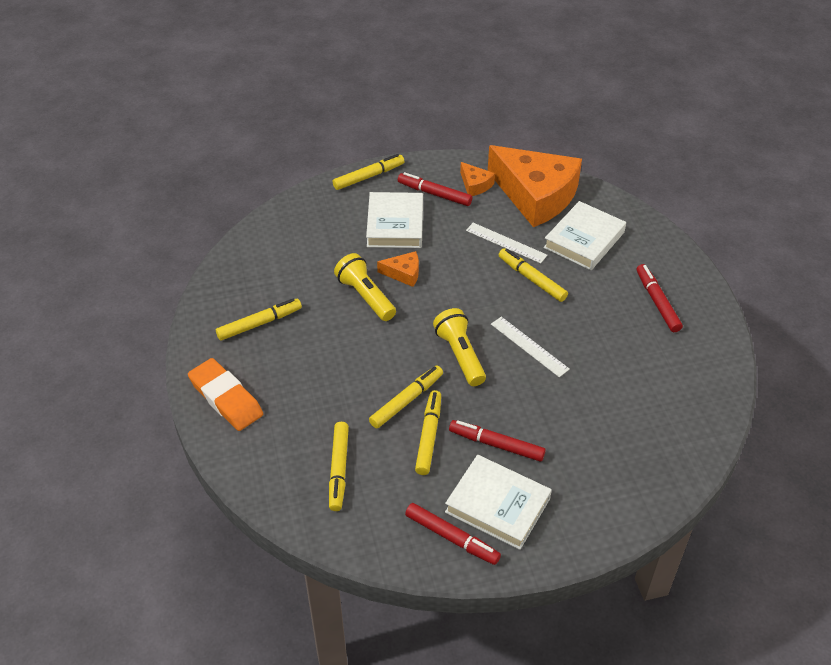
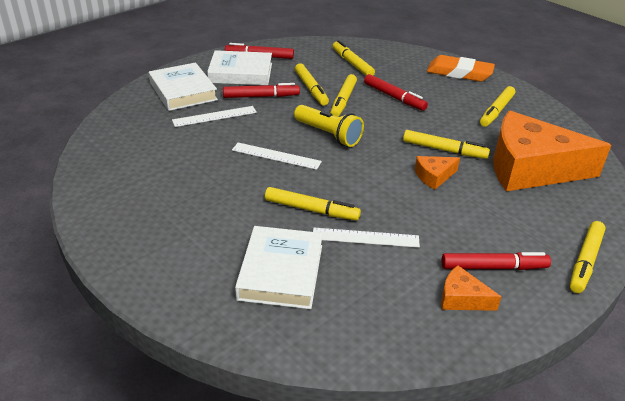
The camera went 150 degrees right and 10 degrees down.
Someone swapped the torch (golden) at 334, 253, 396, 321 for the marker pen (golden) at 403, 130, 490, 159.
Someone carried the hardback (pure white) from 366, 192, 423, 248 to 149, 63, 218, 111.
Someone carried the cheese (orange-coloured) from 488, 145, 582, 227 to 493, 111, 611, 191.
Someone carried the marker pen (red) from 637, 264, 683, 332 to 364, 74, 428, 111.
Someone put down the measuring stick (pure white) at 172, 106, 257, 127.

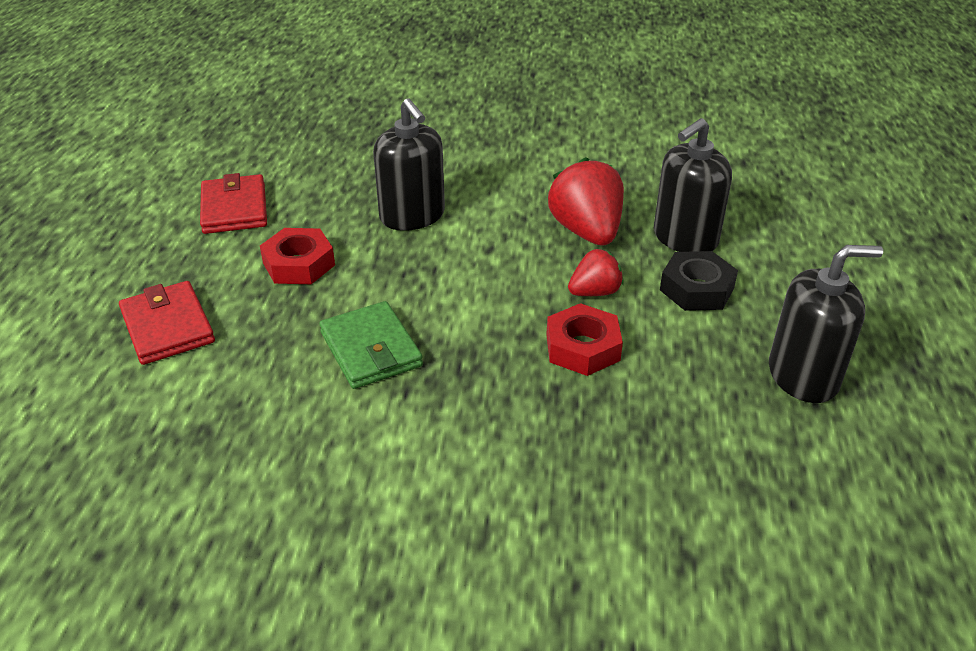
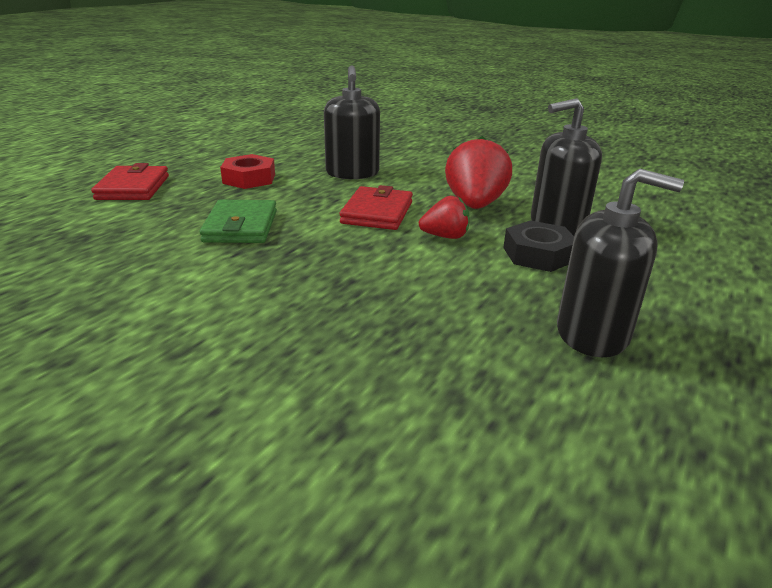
The camera went 25 degrees right and 10 degrees down.
Someone carried the card wallet (red) from 200, 173, 267, 234 to 340, 185, 413, 230.
Someone took away the nut (red) at 546, 303, 623, 376.

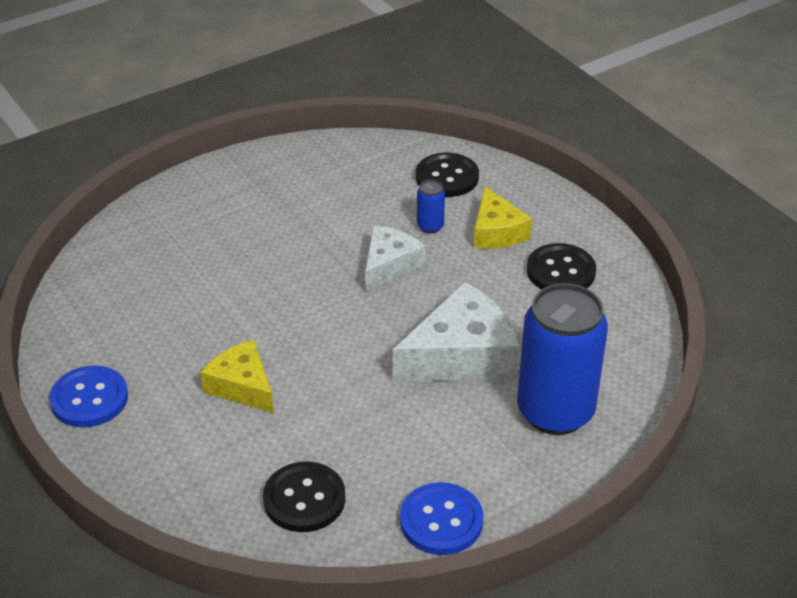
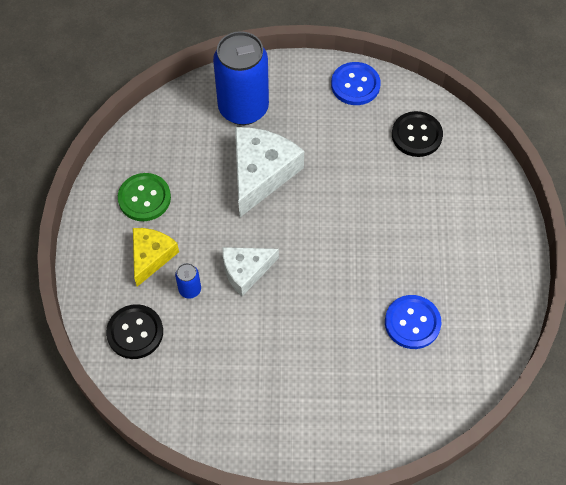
The camera went 145 degrees left and 20 degrees up.
Someone carried the shirt button (cobalt) from 49, 366, 128, 427 to 385, 295, 441, 349.
Someone took away the cheese (golden) at 200, 340, 274, 413.
Someone rotated the cheese (pure white) at 393, 282, 519, 382 by 105 degrees clockwise.
Someone repainted the shirt button (jet-black) at 527, 243, 596, 290, which became the shirt button (green) at 118, 173, 171, 221.

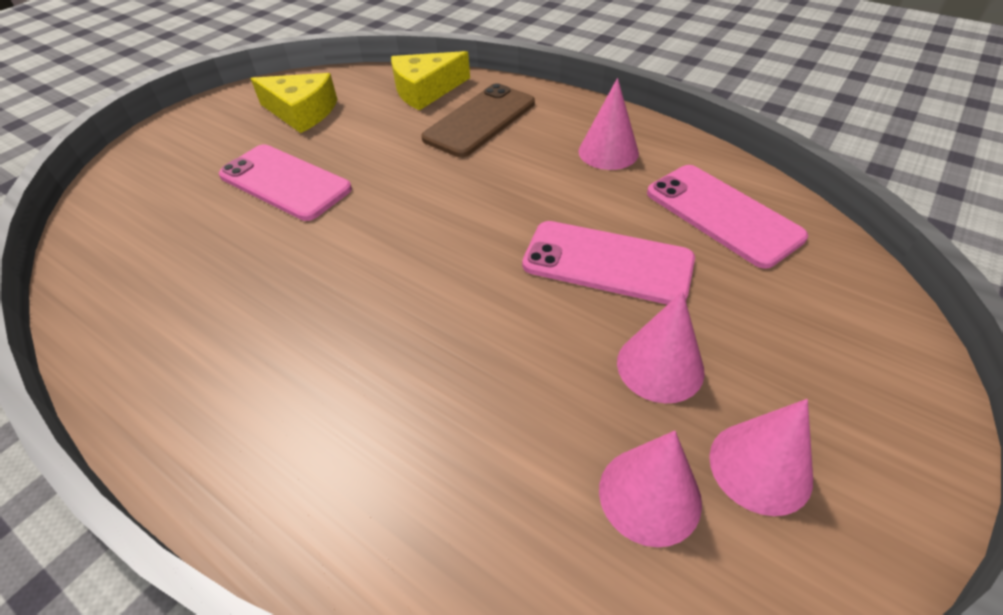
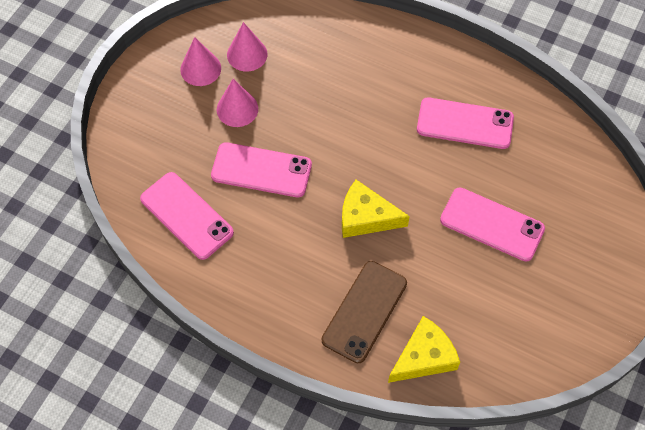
The camera went 170 degrees right and 15 degrees up.
Someone carried the cheese (golden) from 251, 73, 337, 133 to 342, 180, 410, 238.
Someone took away the cone (rosy) at 579, 78, 639, 170.
Someone put down the phone (rosy) at 417, 97, 514, 149.

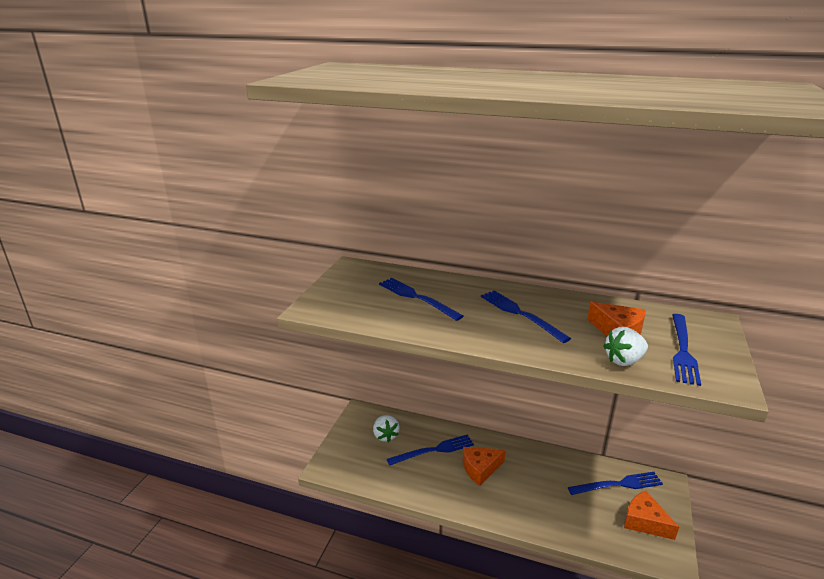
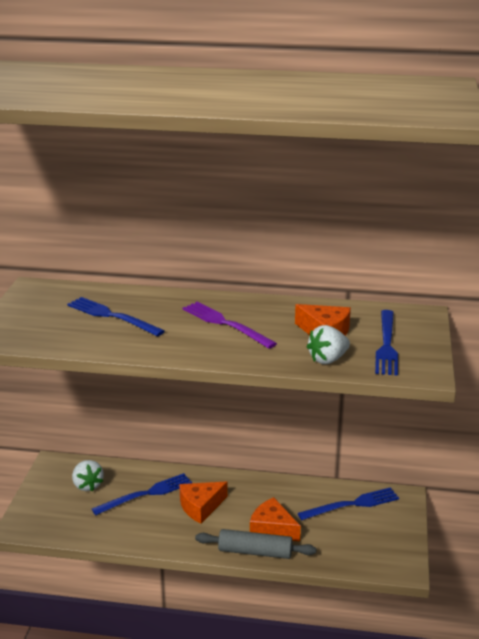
The camera went 10 degrees left and 0 degrees up.
Someone repainted the dinner fork (cobalt) at 481, 290, 571, 343, which became the dinner fork (royal purple) at 182, 302, 277, 349.
Someone carried the cheese (orange-coloured) from 624, 491, 679, 540 to 250, 497, 301, 541.
Someone put down the dough roller (ash-grey) at 195, 529, 317, 559.

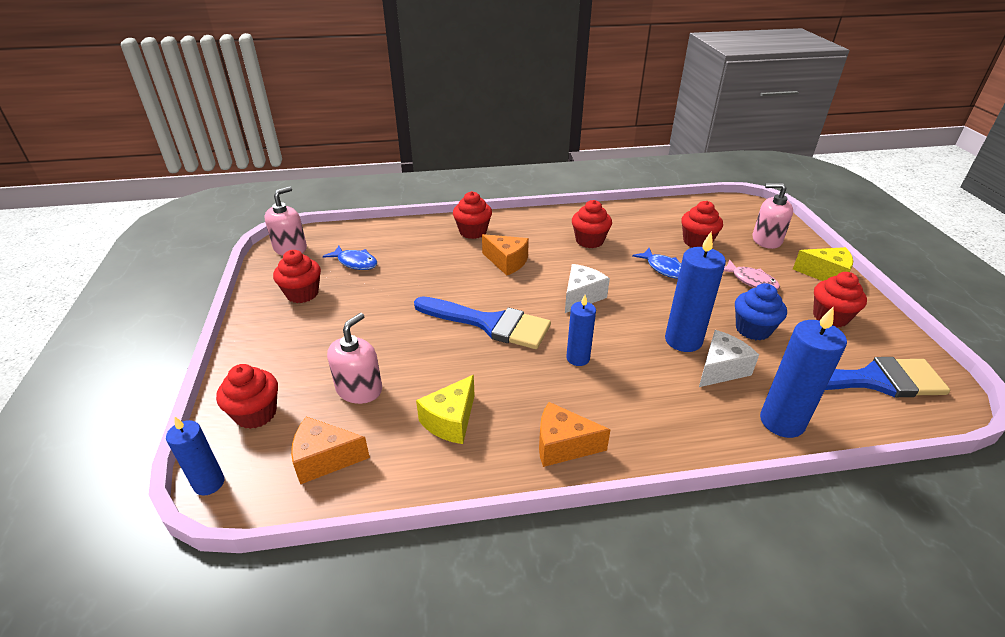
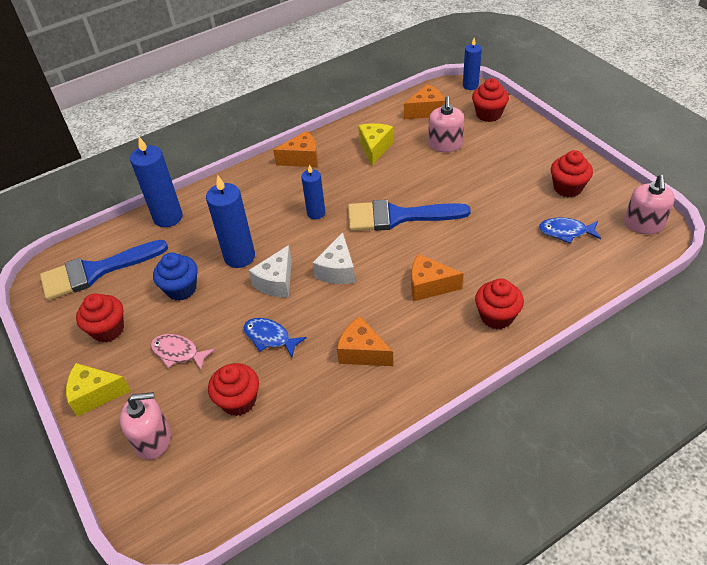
The camera went 160 degrees right and 10 degrees up.
Someone swapped the fairy cake (red) at 572, 200, 612, 248 for the cheese (orange-coloured) at 337, 316, 393, 366.
Someone carried the cheese (pure white) from 699, 330, 759, 387 to 249, 245, 292, 298.

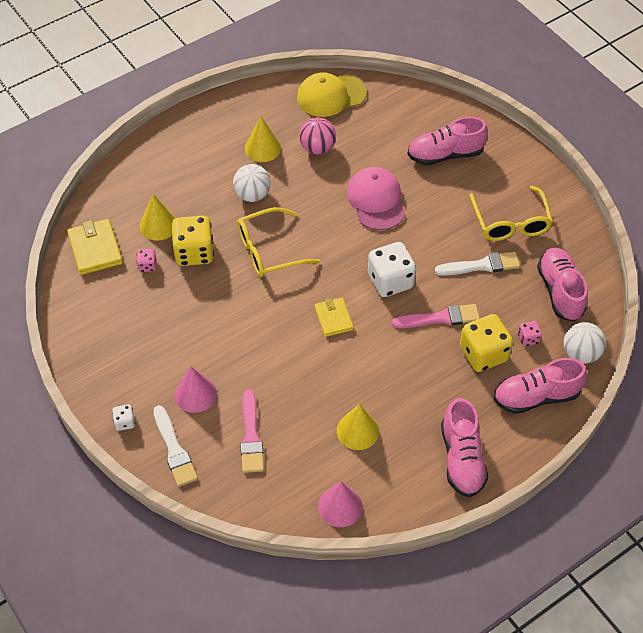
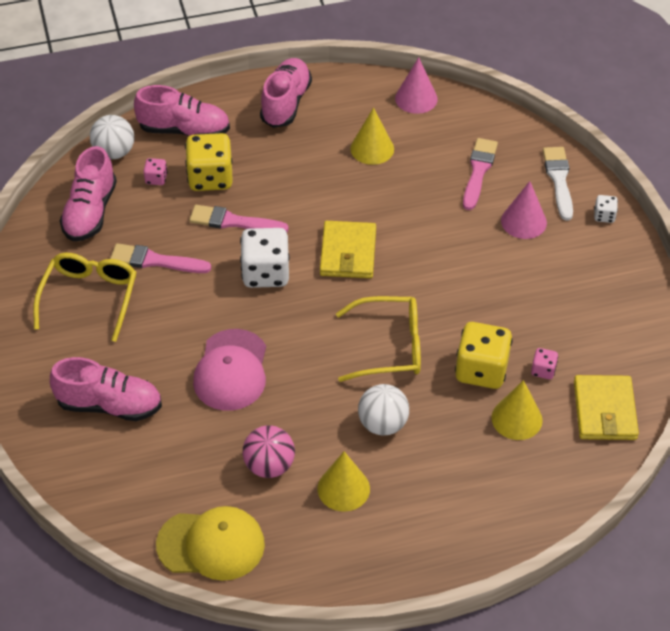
The camera went 160 degrees left and 5 degrees down.
Someone scaled the card wallet (golden) at 314, 298, 354, 337 by 1.51.
Someone repainted the brush (pure white) at 435, 252, 520, 276, which became the brush (rosy) at 110, 243, 211, 273.

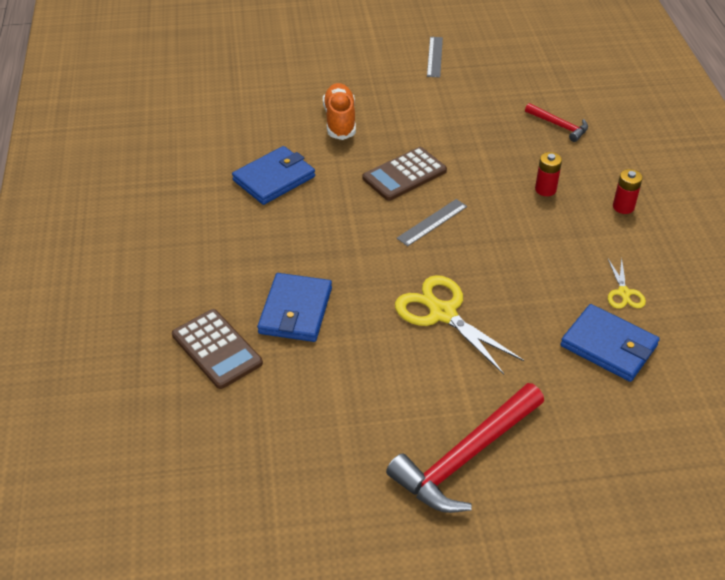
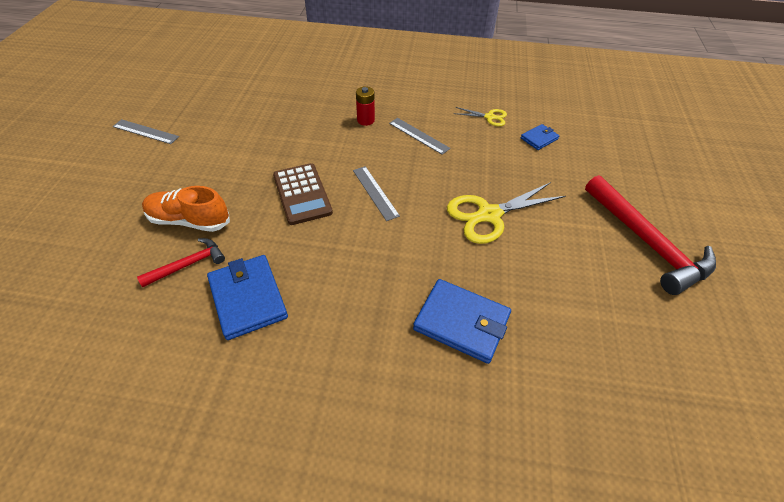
The camera went 75 degrees left and 5 degrees up.
Someone took away the calculator (dark brown) at 172, 309, 263, 389.
Someone carried the claw hammer (red) from 525, 103, 588, 142 to 137, 238, 225, 287.
Someone scaled the card wallet (cobalt) at 561, 304, 660, 382 by 0.54.
Someone took away the AA battery (red) at 613, 169, 643, 214.
Someone put down the measuring stick (ash-grey) at 389, 118, 450, 155.

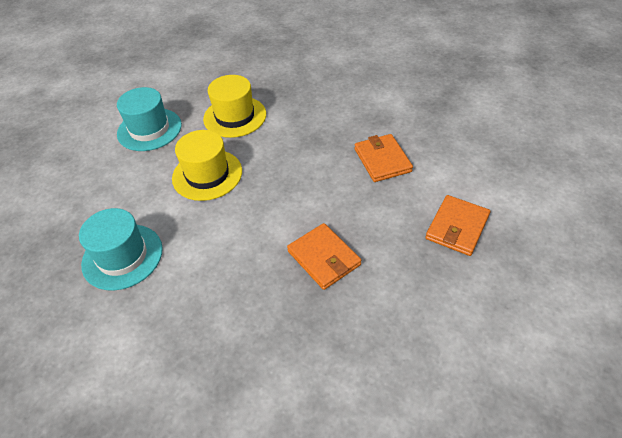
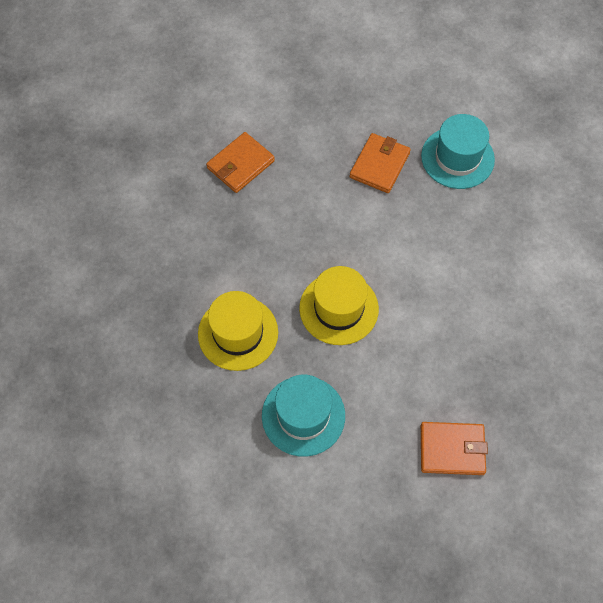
The camera went 120 degrees left and 15 degrees up.
Someone carried the top hat (turquoise) from 79, 208, 163, 291 to 421, 114, 495, 189.
Someone carried the card wallet (orange-coloured) from 425, 195, 490, 256 to 421, 422, 488, 475.

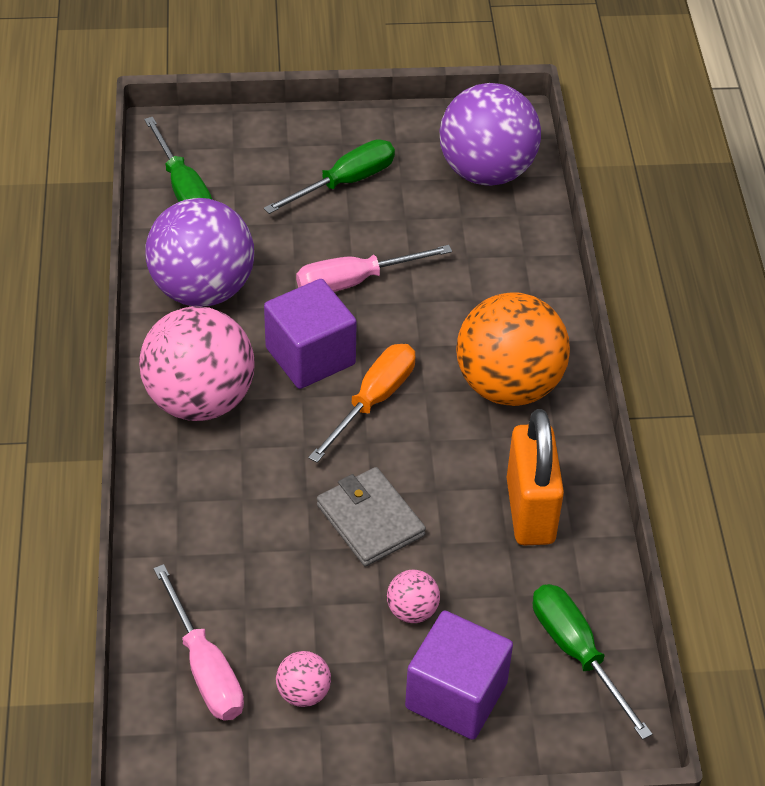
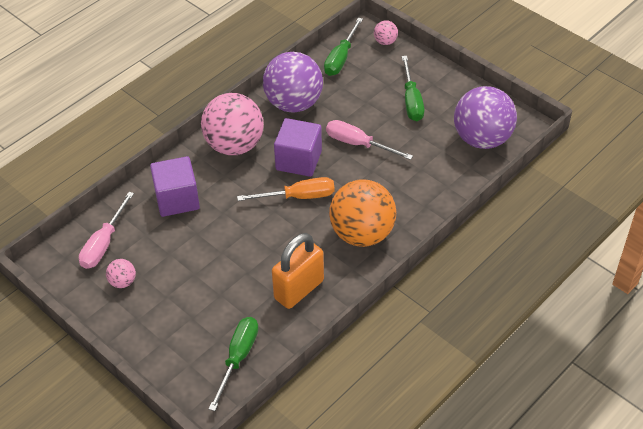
The camera went 50 degrees right and 0 degrees up.
Someone rotated the screwdriver (green) at 264, 139, 395, 214 by 75 degrees clockwise.
Someone took away the card wallet (ash-grey) at 317, 467, 426, 566.
Someone carried the ball (rosy) from 387, 570, 440, 623 to 374, 20, 398, 45.
Someone carried the cube (royal purple) from 405, 611, 513, 740 to 150, 156, 200, 217.

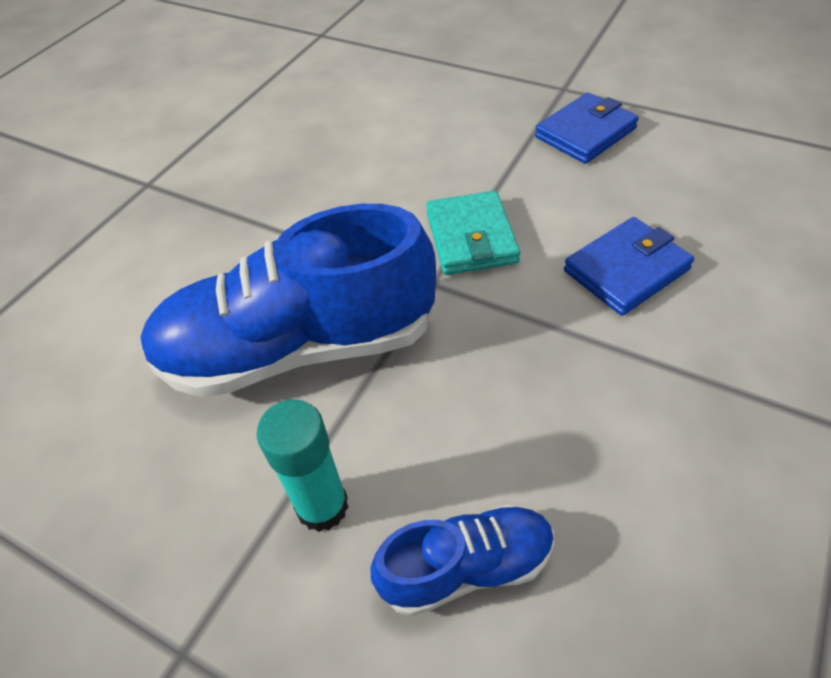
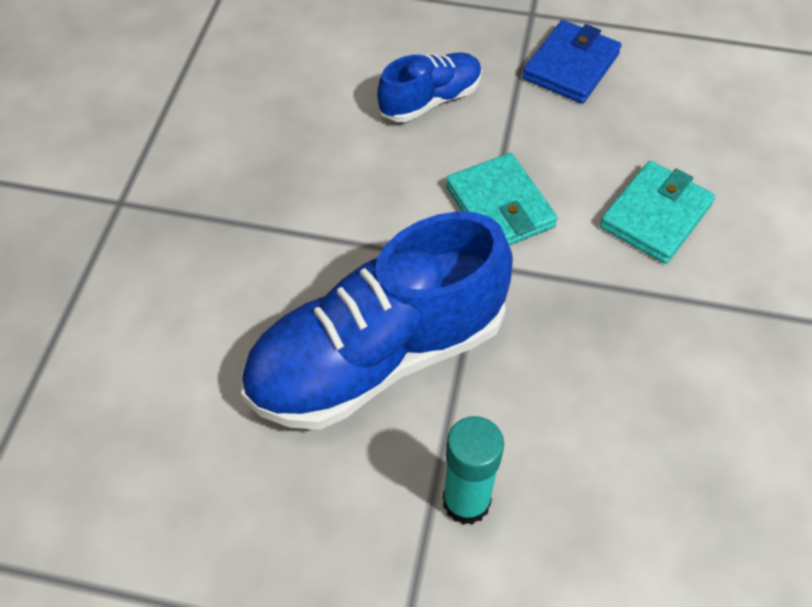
The camera went 20 degrees left and 5 degrees up.
Someone carried the lace-up shoe (cobalt) from 370, 504, 554, 616 to 377, 52, 482, 122.
Someone repainted the card wallet (cobalt) at 564, 217, 694, 316, which became the card wallet (turquoise) at 600, 161, 715, 264.

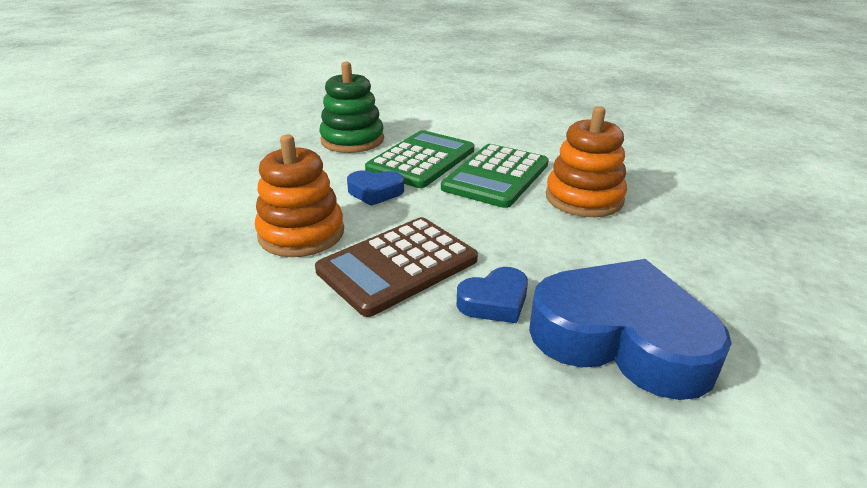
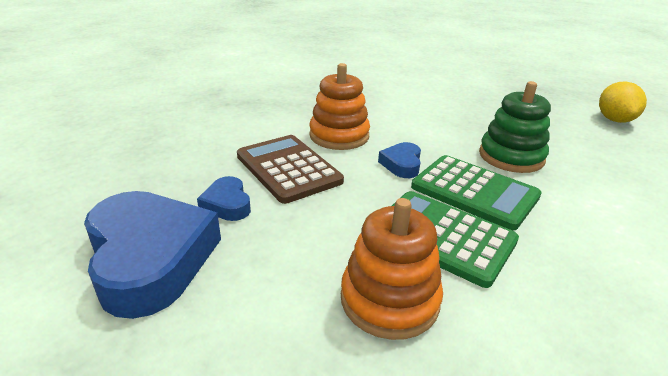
The camera went 95 degrees right and 0 degrees up.
Someone rotated the love heart (cobalt) at 529, 259, 732, 400 by 60 degrees counterclockwise.
Someone put down the lemon (golden) at 599, 82, 647, 123.

